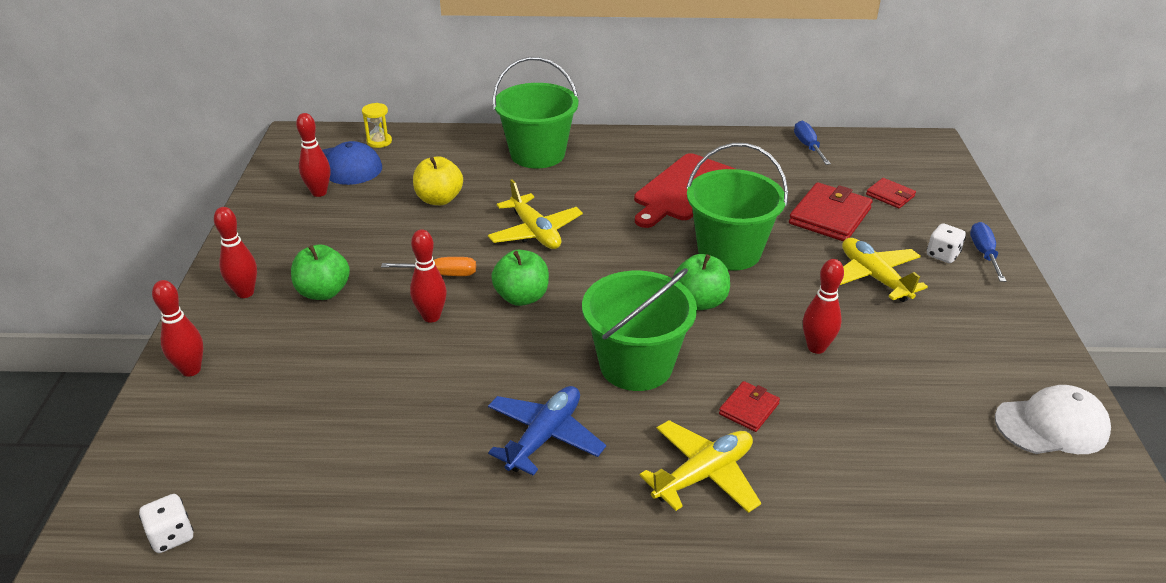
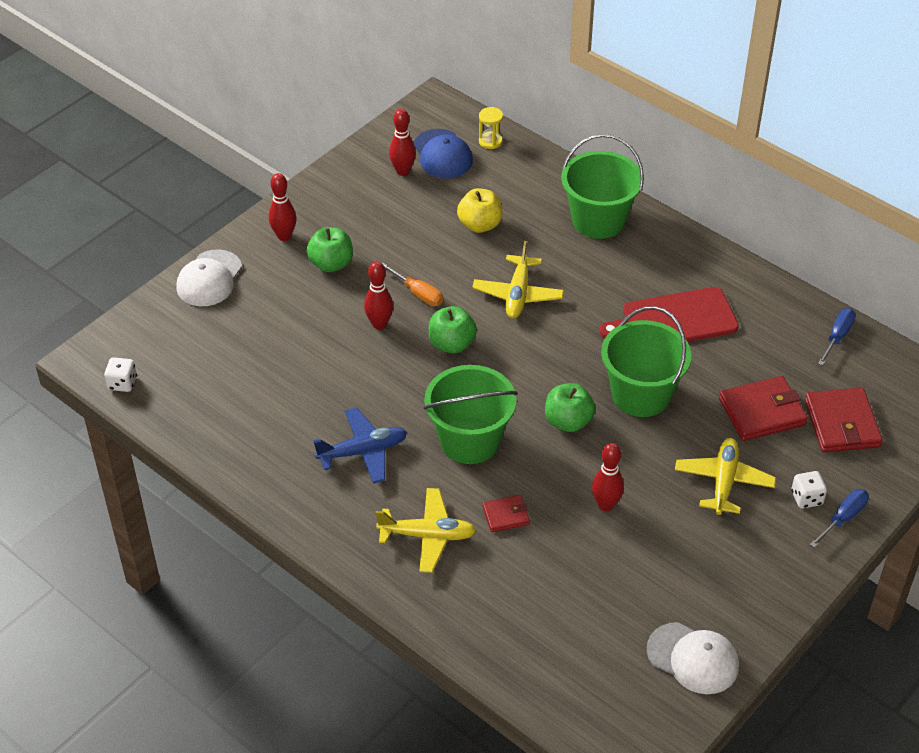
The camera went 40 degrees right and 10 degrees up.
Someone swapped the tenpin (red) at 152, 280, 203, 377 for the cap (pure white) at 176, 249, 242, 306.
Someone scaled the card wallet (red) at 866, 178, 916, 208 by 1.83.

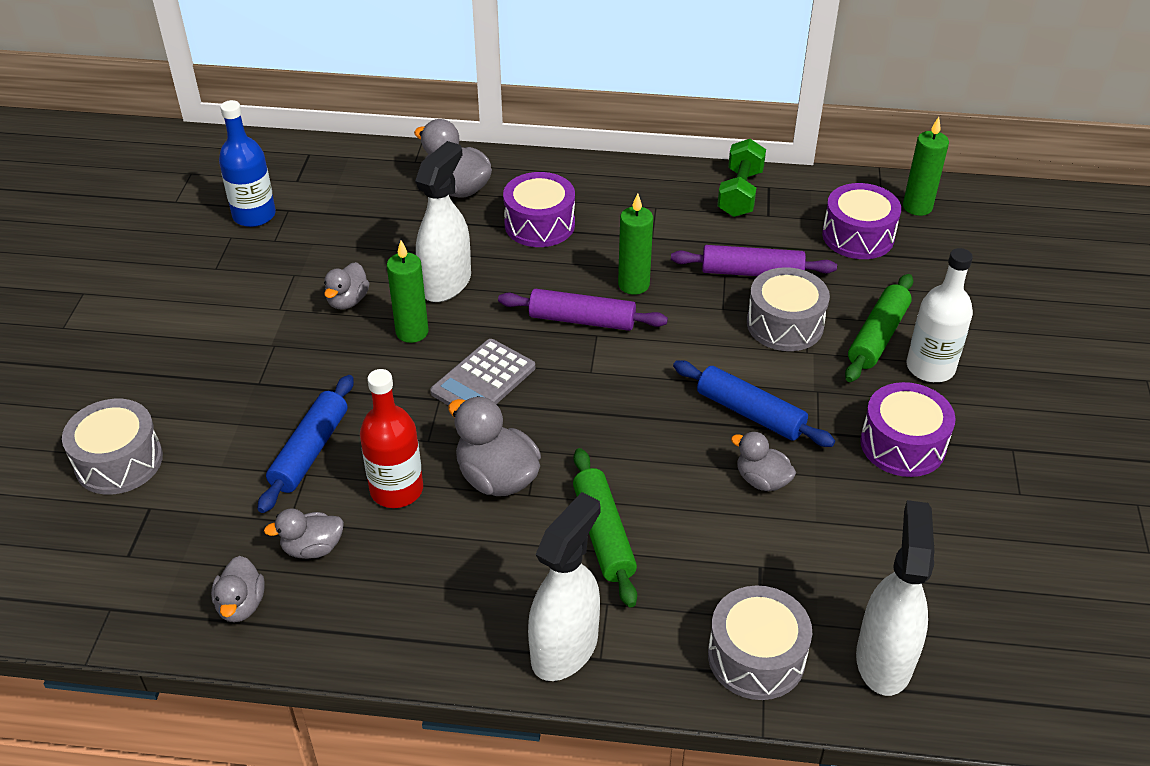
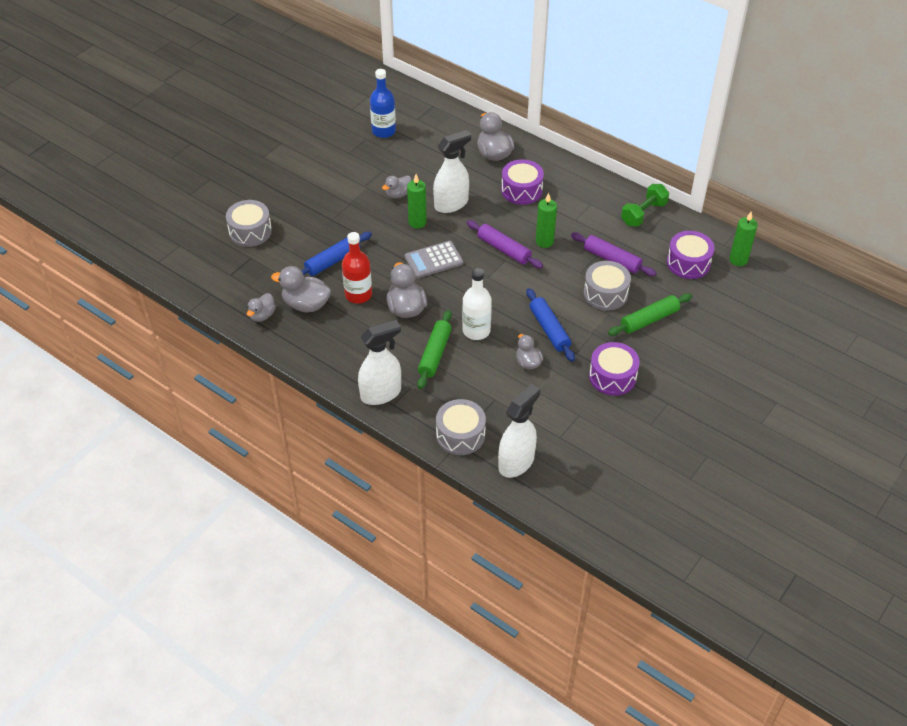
The camera went 30 degrees right and 5 degrees up.
Someone scaled the toy duck (ash-grey) at 264, 508, 344, 559 by 1.61.
Someone carried the drink bottle (pure white) from 907, 248, 973, 382 to 462, 268, 492, 340.

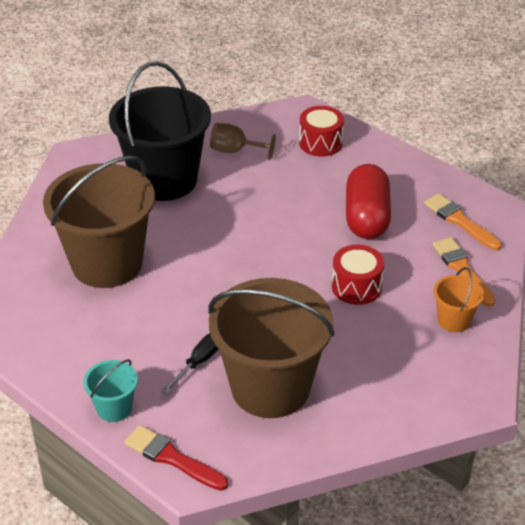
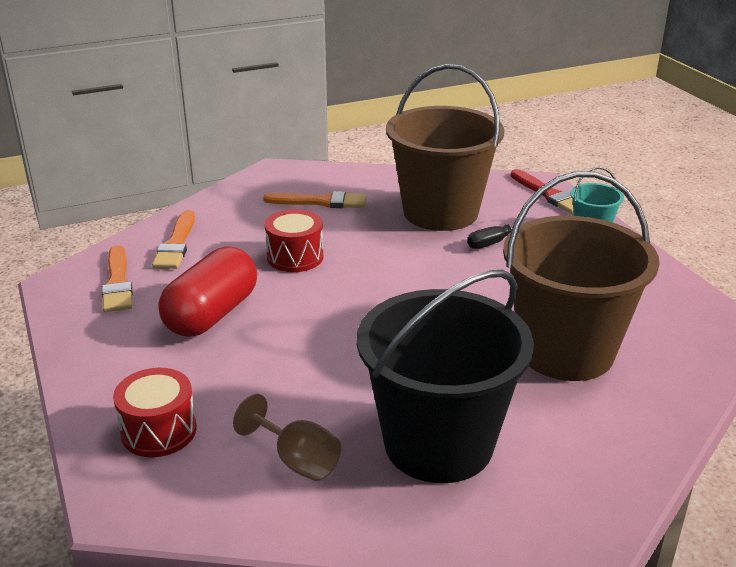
The camera went 155 degrees left and 10 degrees down.
Someone took away the bucket (orange-coloured) at 433, 267, 484, 332.
Someone put down the brush (orange-coloured) at 263, 191, 366, 208.

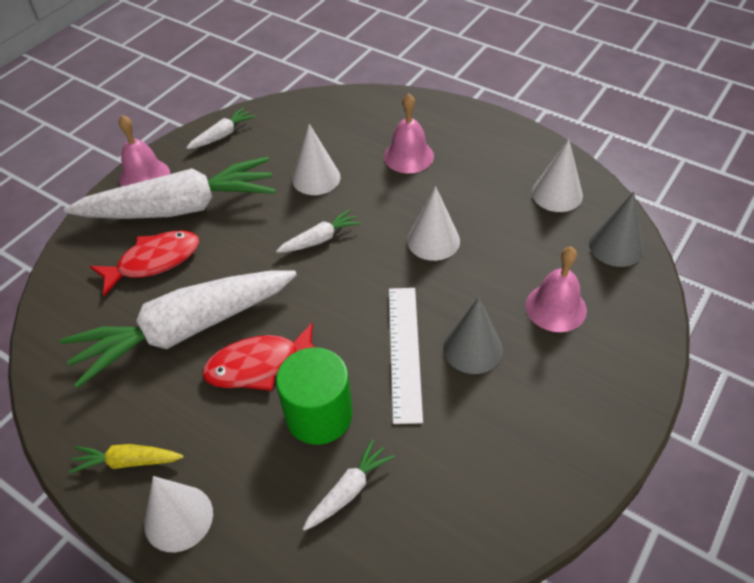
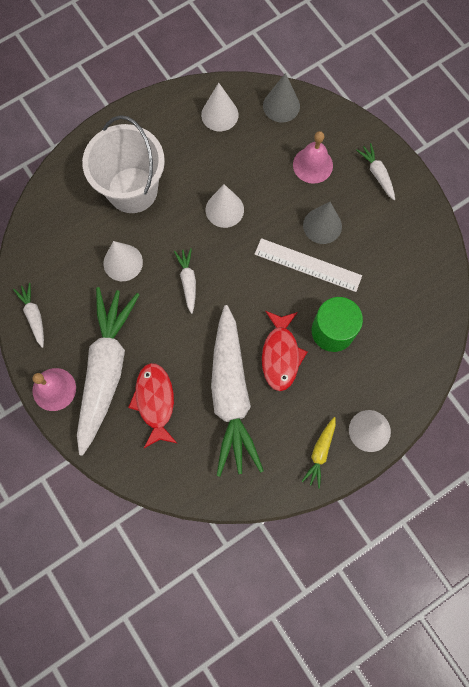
The camera went 70 degrees left and 25 degrees up.
Someone carried the toy carrot (pure white) from 303, 439, 395, 531 to 356, 143, 395, 200.
Someone swapped the bell (rosy) at 384, 94, 434, 173 for the bucket (pure white) at 82, 115, 165, 213.

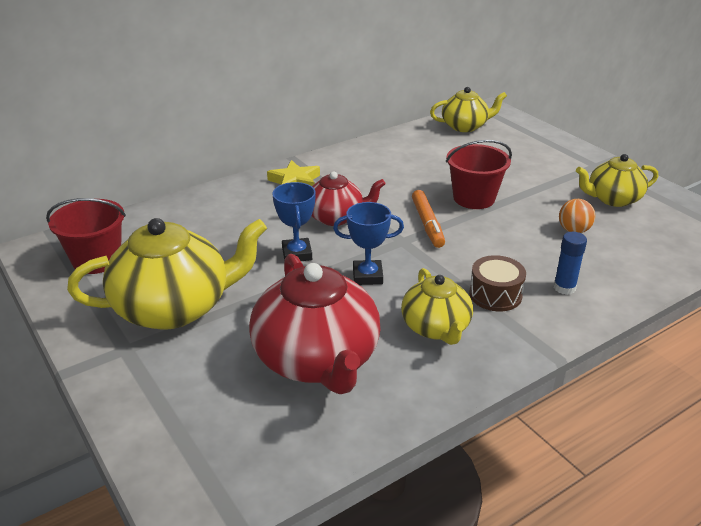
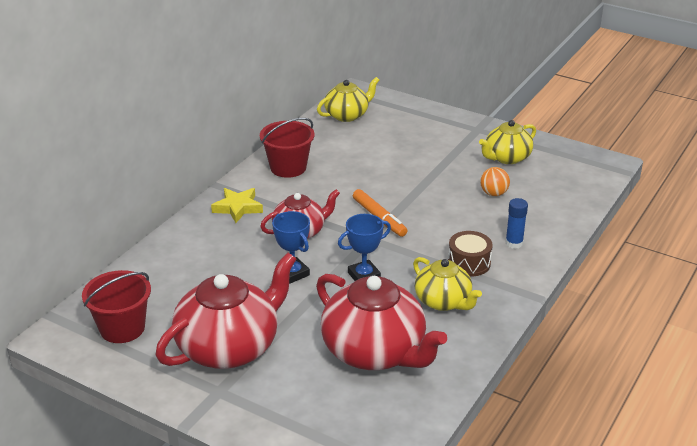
The camera went 25 degrees left and 0 degrees up.
Someone repainted the china teapot (golden) at 67, 218, 267, 330, which became the china teapot (red) at 156, 253, 296, 369.
Someone carried the bucket (red) from 446, 140, 512, 209 to 260, 118, 314, 178.

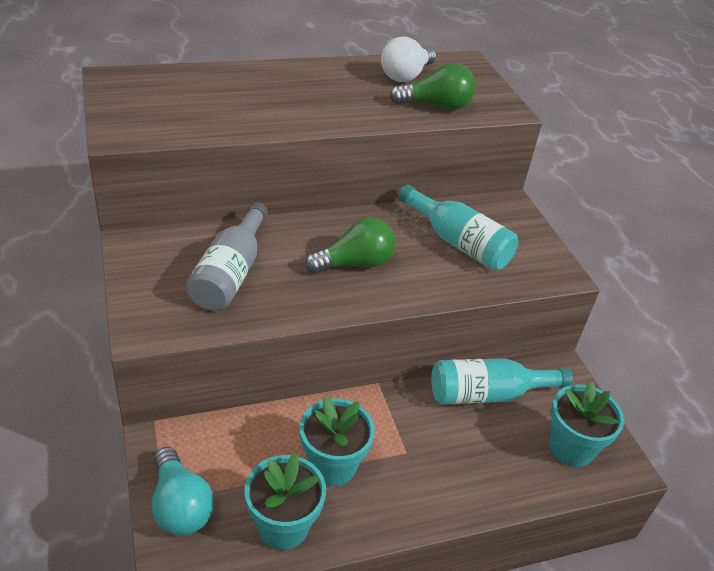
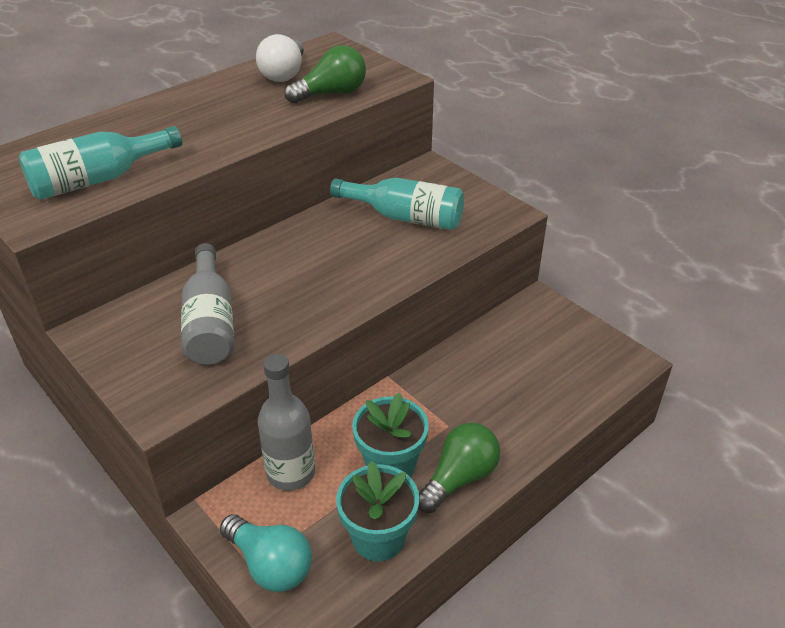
The camera went 20 degrees left and 0 degrees up.
Someone carried the bulb (green) from 305, 217, 395, 274 to 418, 423, 500, 513.
Someone carried the drink bottle (turquoise) from 431, 358, 573, 404 to 19, 126, 182, 200.
Someone took away the plant pot (turquoise) at 549, 381, 624, 467.
Someone put down the drink bottle (ash-grey) at 258, 354, 315, 491.

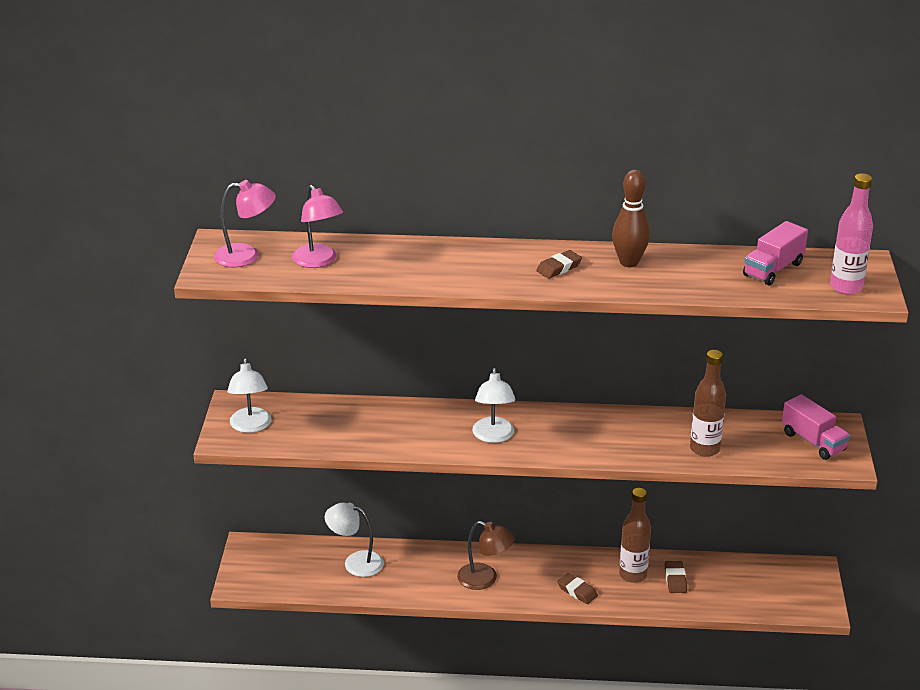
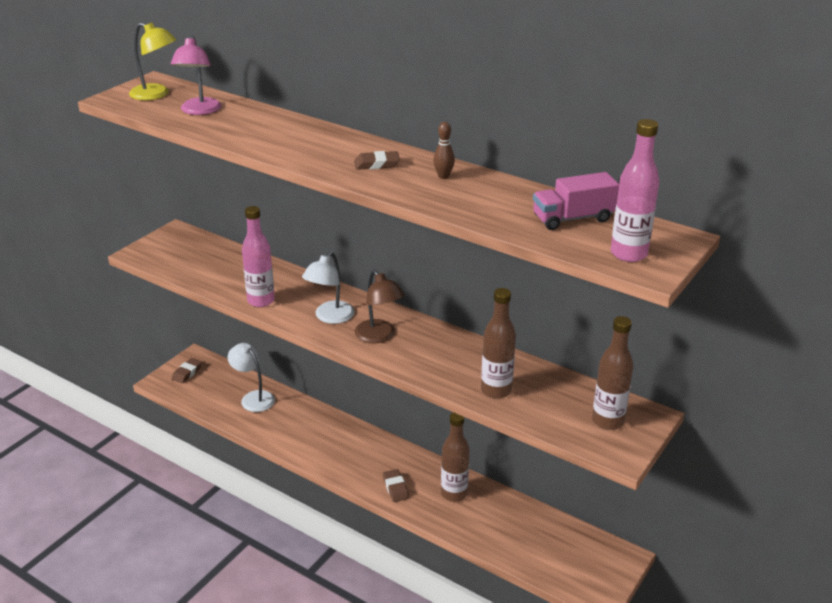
The camera went 30 degrees right and 0 degrees up.
Someone repainted the lamp (rosy) at 214, 180, 276, 268, which became the lamp (golden) at 129, 22, 176, 100.
Someone took away the lamp (pure white) at 227, 358, 271, 433.
Someone carried the lamp (dark brown) from 457, 521, 515, 590 to 355, 270, 404, 344.
Someone scaled the tenpin (dark brown) at 612, 170, 650, 267 by 0.56.
Someone carried the eraser (dark brown) from 665, 561, 687, 593 to 172, 358, 202, 383.
Someone swapped the lorry (rosy) at 782, 394, 850, 460 for the drink bottle (dark brown) at 592, 316, 633, 430.
Someone put down the drink bottle (rosy) at 242, 206, 275, 307.

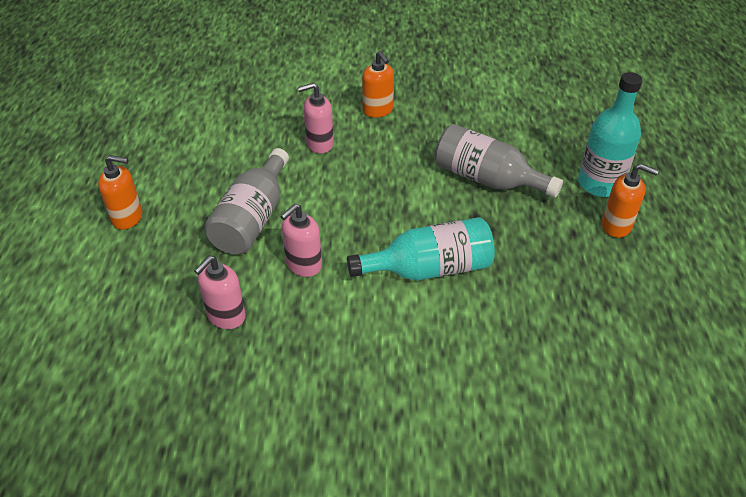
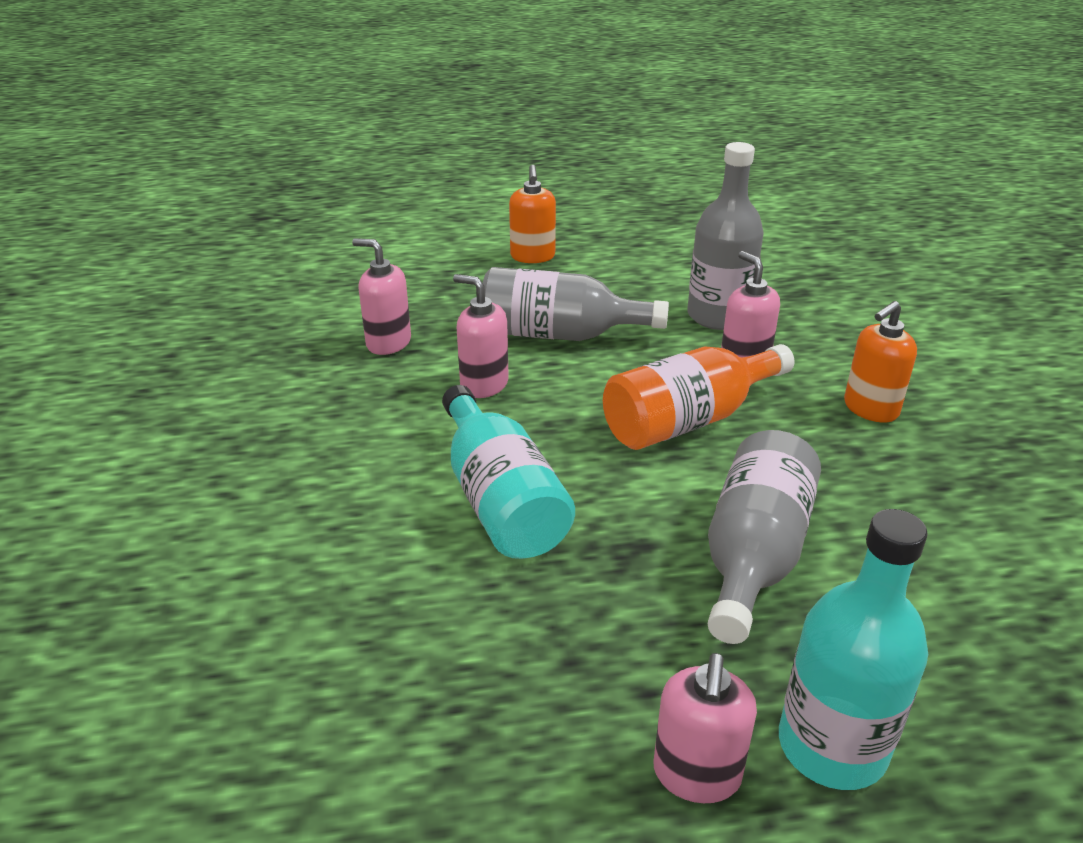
The camera went 80 degrees right and 10 degrees down.
Someone repainted the pump bottle (orange-coloured) at 602, 164, 659, 238, which became the pump bottle (rosy) at 654, 653, 757, 803.
Someone put down the drink bottle (orange-coloured) at 603, 344, 794, 450.
Someone put down the drink bottle (ash-grey) at 687, 142, 764, 330.

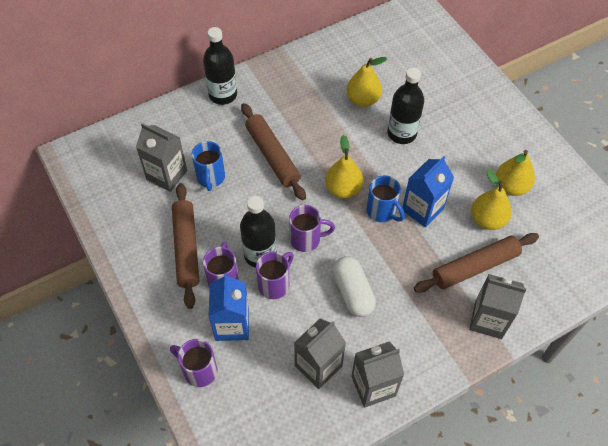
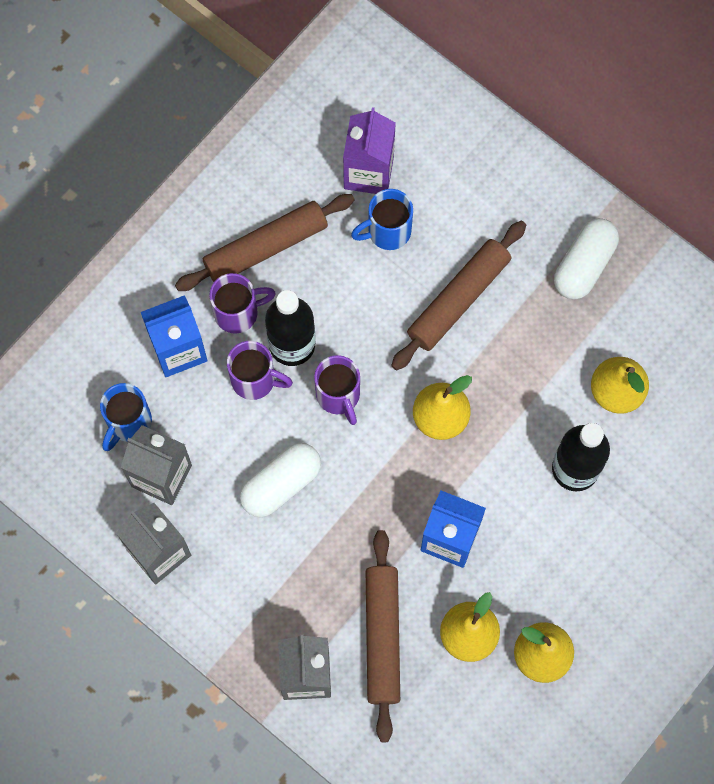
The camera went 70 degrees right and 15 degrees up.
Someone repainted the carton (ash-grey) at 136, 123, 187, 192, which became the carton (royal purple) at 343, 107, 396, 194.
Someone took away the tea mug (royal purple) at 170, 339, 217, 387.
Someone took away the drink bottle (jet-black) at 203, 27, 237, 105.
Someone carried the tea mug (cobalt) from 367, 175, 405, 222 to 100, 383, 152, 451.
Someone rotated the dough roller (dark brown) at 414, 233, 539, 293 by 45 degrees clockwise.
Someone put down the pill shape (pure white) at 554, 218, 619, 300.

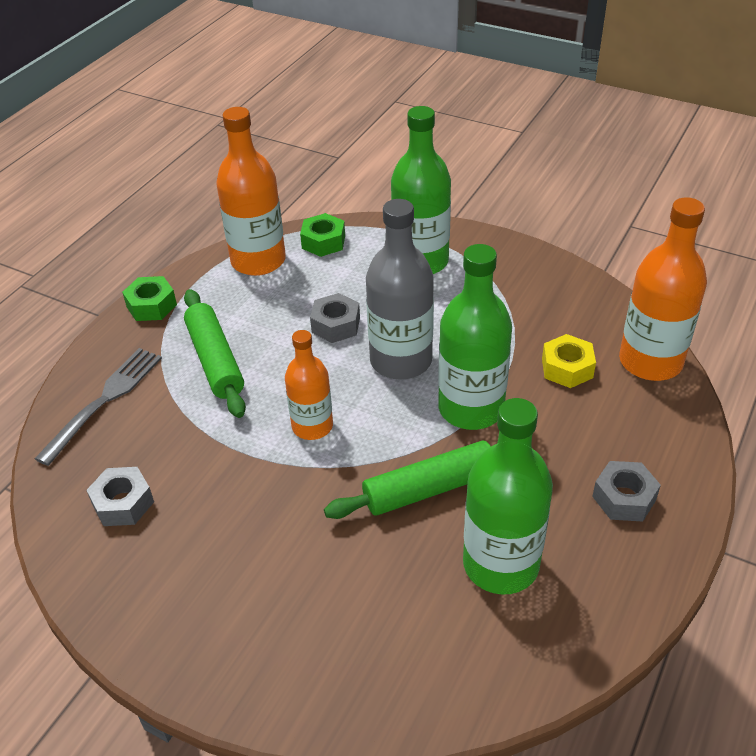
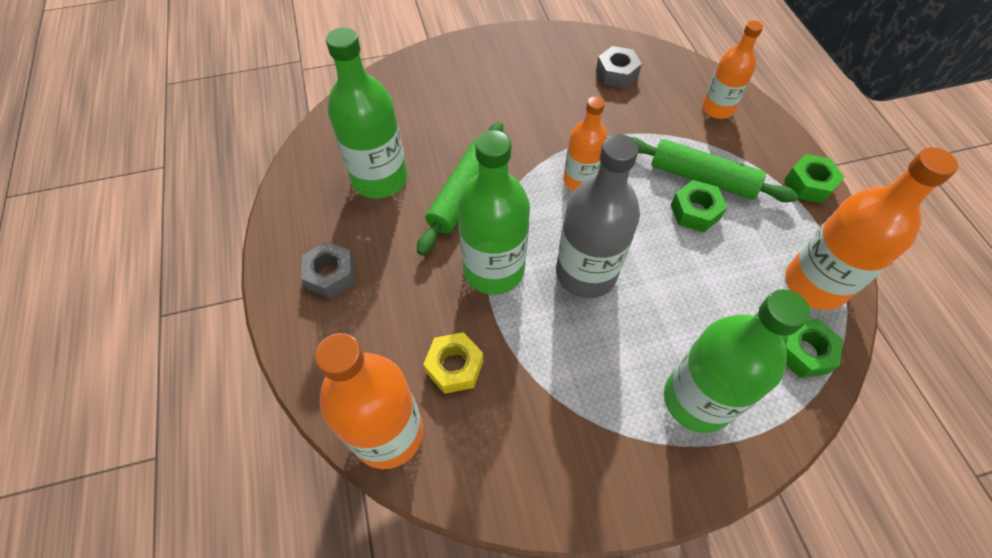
The camera went 135 degrees right and 15 degrees up.
Someone swapped the dinner fork (ash-grey) at 34, 348, 162, 466 for the drink bottle (orange-coloured) at 702, 21, 763, 119.
Someone took away the nut (ash-grey) at 310, 293, 360, 343.
Someone put down the nut (green) at 671, 180, 727, 232.

